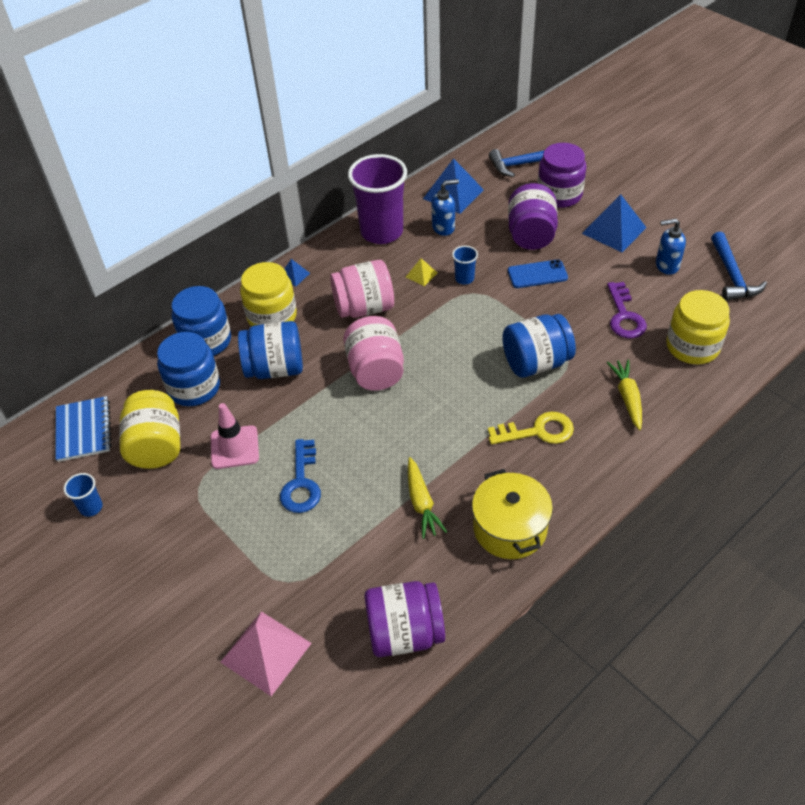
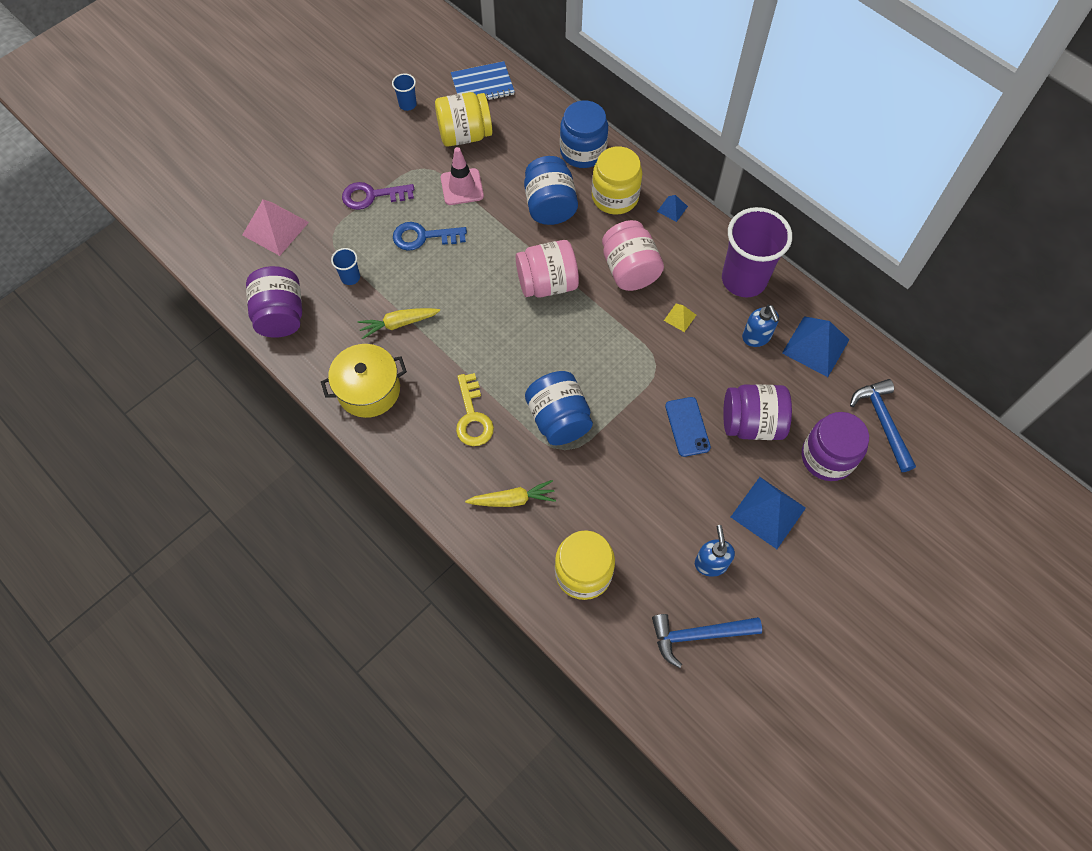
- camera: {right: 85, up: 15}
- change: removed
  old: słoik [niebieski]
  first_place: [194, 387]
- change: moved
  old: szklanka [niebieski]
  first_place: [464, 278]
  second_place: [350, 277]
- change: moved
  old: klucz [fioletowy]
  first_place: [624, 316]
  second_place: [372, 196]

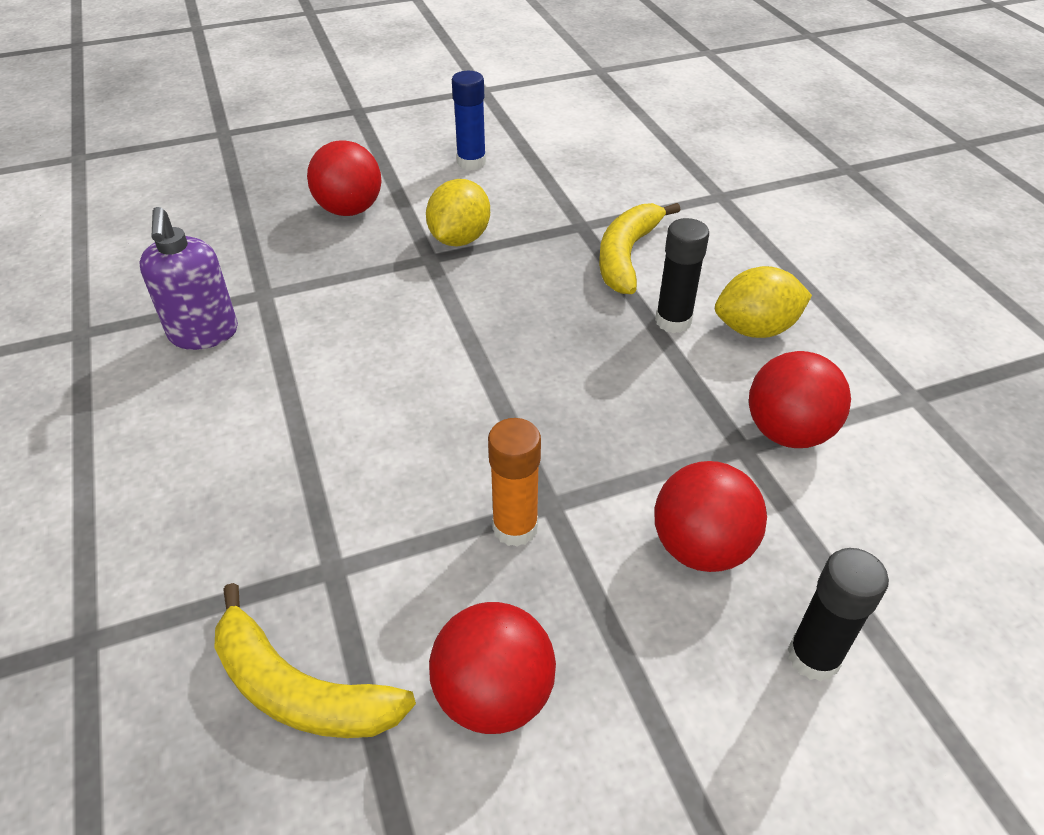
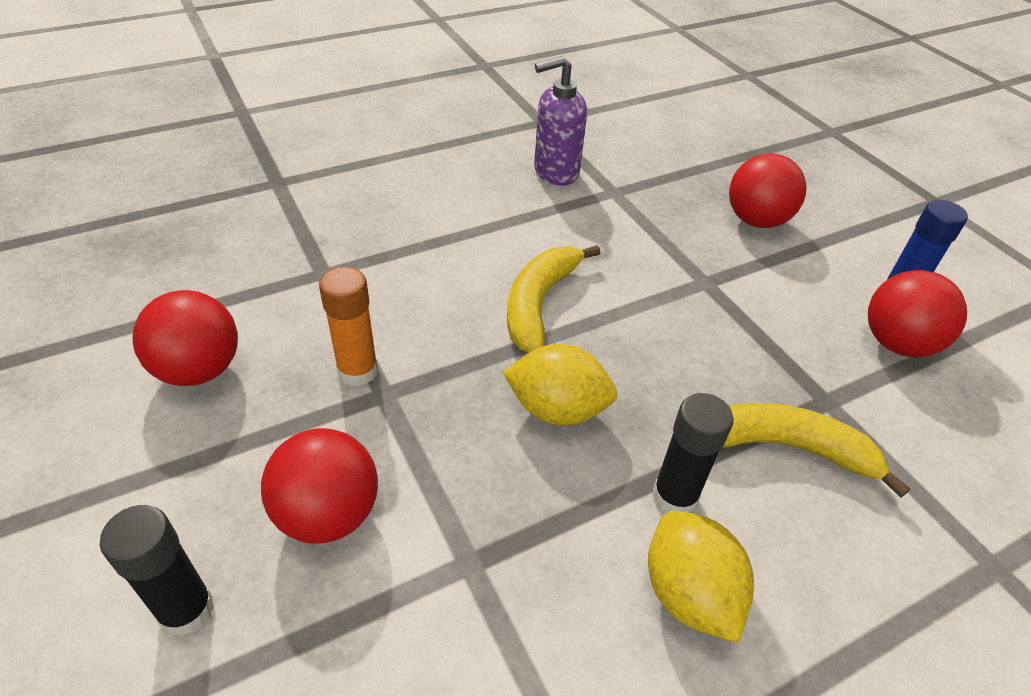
- camera: {right: 80, up: 0}
- change: moved
  old: banan [żółty]
  first_place: [300, 689]
  second_place: [539, 303]
- change: moved
  old: cytryna [żółty]
  first_place: [459, 239]
  second_place: [557, 409]
- change: moved
  old: piłka [czerwony]
  first_place: [787, 432]
  second_place: [897, 343]

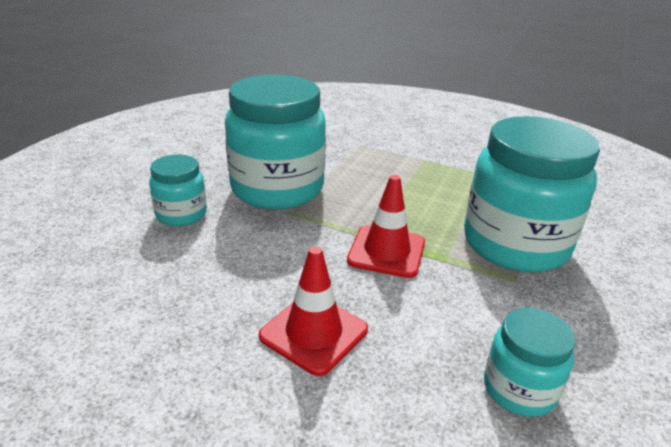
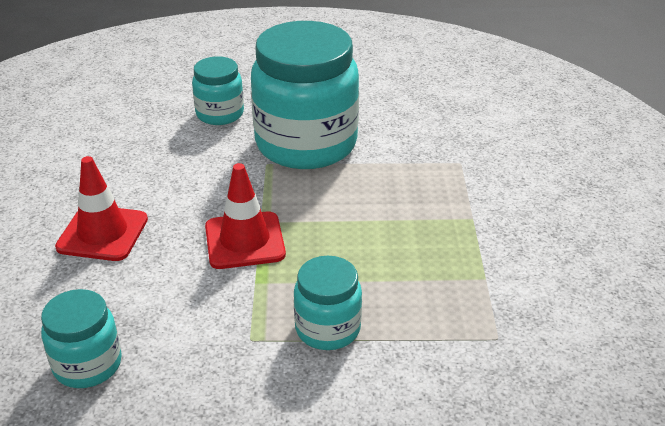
- camera: {right: 65, up: 5}
- change: resized
  old: słoik [turkusowy]
  first_place: [515, 244]
  second_place: [327, 329]
  factor: 0.5

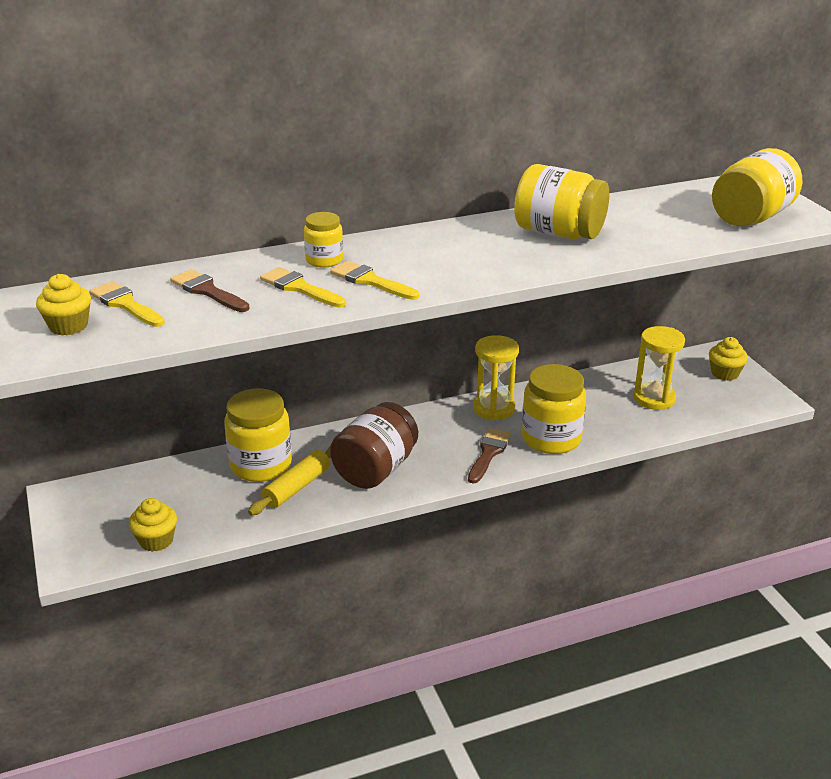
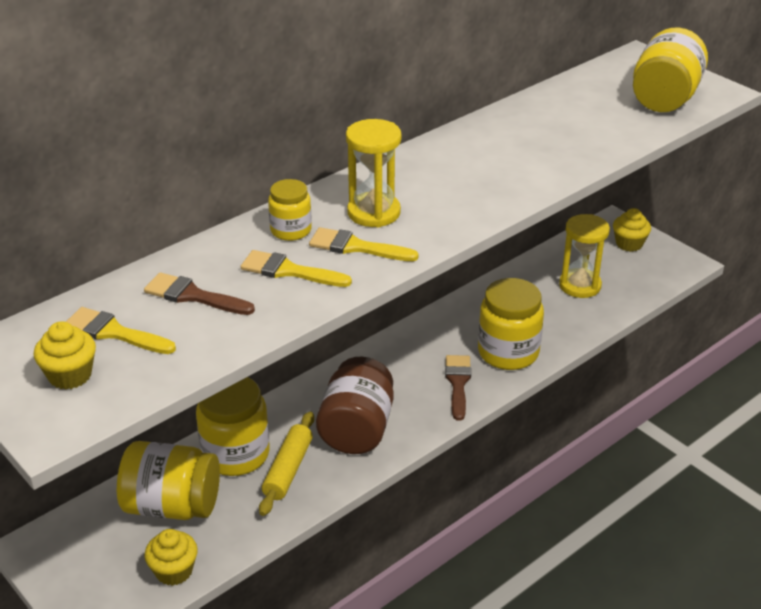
- camera: {right: -20, up: 5}
- change: moved
  old: klepsydra [żółty]
  first_place: [494, 408]
  second_place: [373, 213]
- change: moved
  old: słoik [żółty]
  first_place: [558, 233]
  second_place: [172, 505]

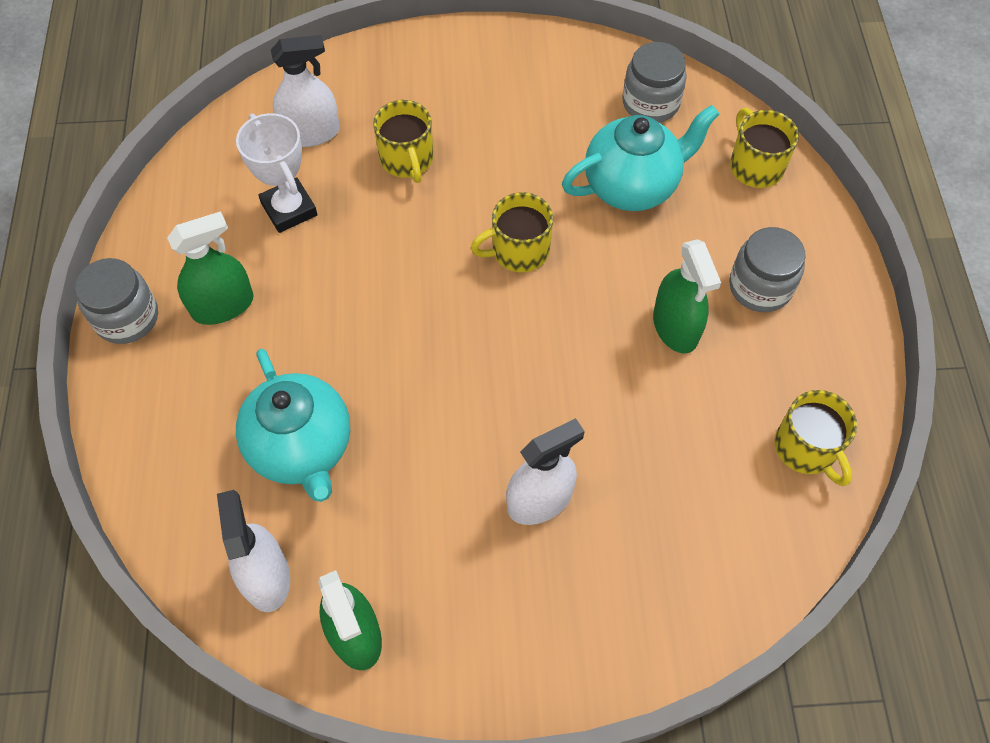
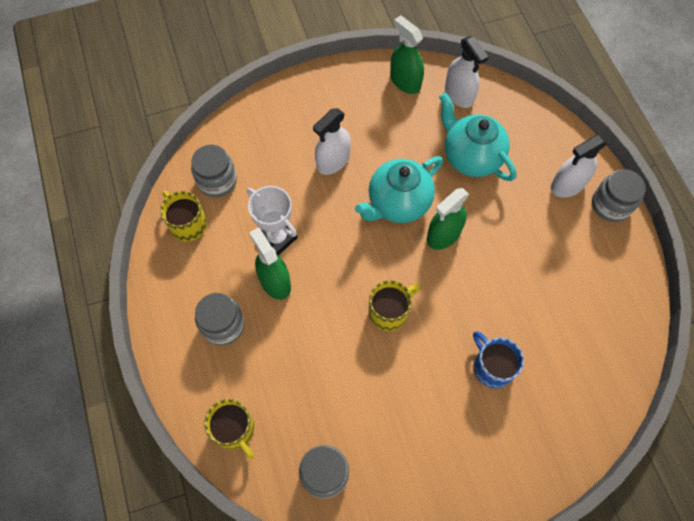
- camera: {right: 165, up: 5}
- change: moved
  old: spryskiwacz [zielony]
  first_place: [223, 305]
  second_place: [443, 235]
- change: moved
  old: puchar [biały]
  first_place: [289, 209]
  second_place: [277, 238]
- change: moved
  old: spryskiwacz [biały]
  first_place: [311, 133]
  second_place: [568, 185]
- change: recoloured
  old: kubek [żółty]
  new: kubek [niebieski]
  first_place: [407, 160]
  second_place: [492, 367]
- change: moved
  old: imbryk [turkusowy]
  first_place: [632, 186]
  second_place: [398, 203]
- change: added
  new: słoik [szary]
  second_place: [217, 181]

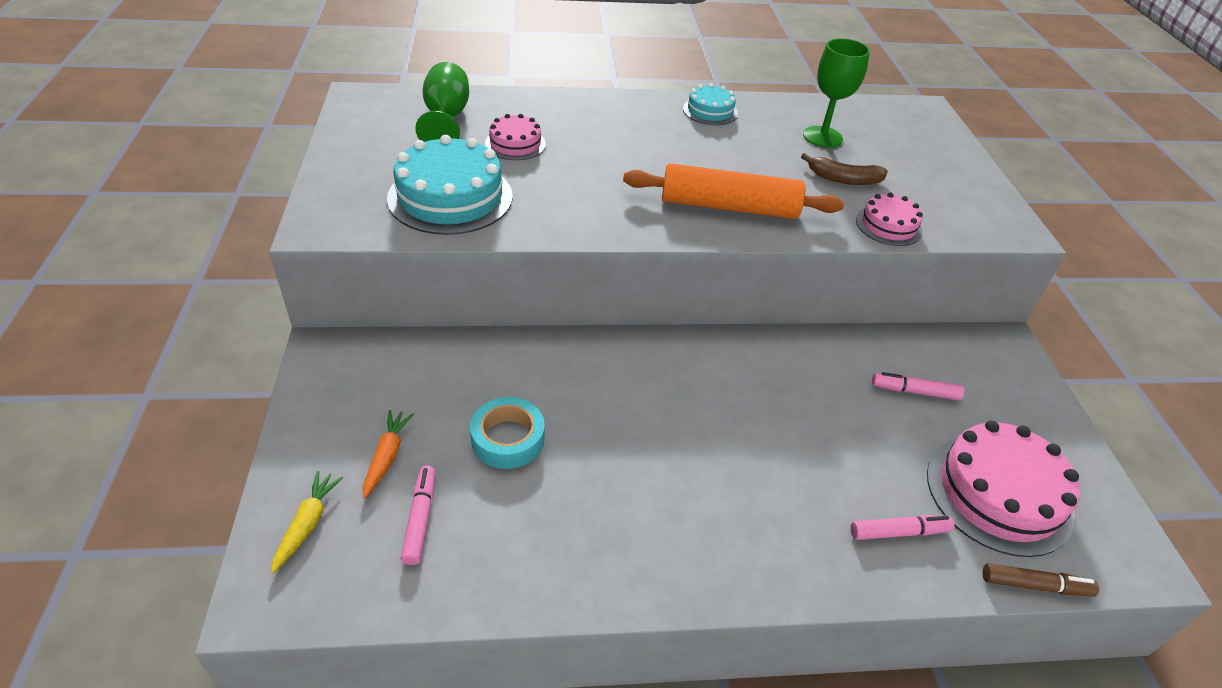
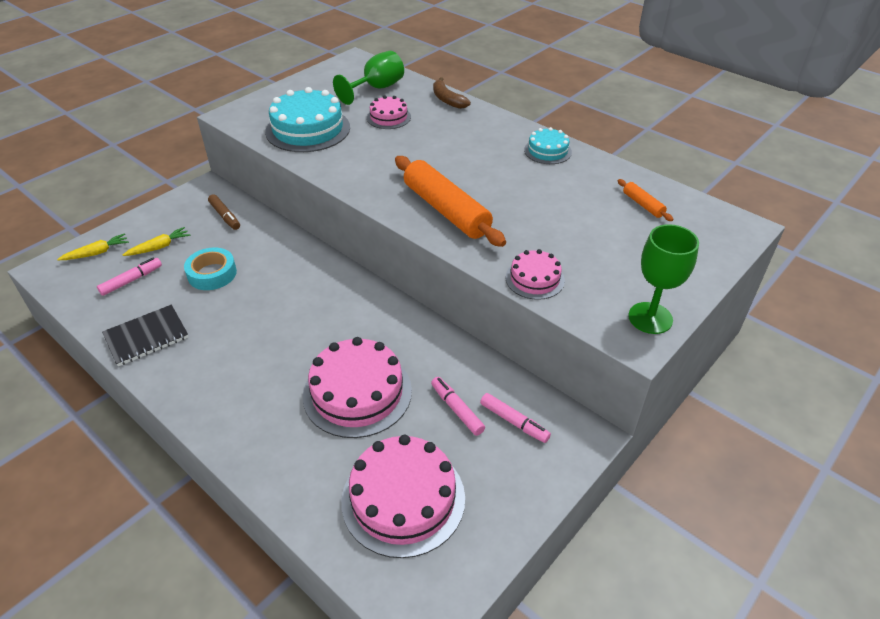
- camera: {right: 50, up: 0}
- change: recoloured
  old: marchewka [pomarańczowy]
  new: marchewka [żółty]
  first_place: [387, 456]
  second_place: [159, 247]
- change: moved
  old: banan [brązowy]
  first_place: [843, 179]
  second_place: [447, 100]
- change: moved
  old: kielich [zielony]
  first_place: [822, 137]
  second_place: [650, 318]
- change: moved
  old: flamaster [różowy]
  first_place: [899, 532]
  second_place: [514, 422]
- change: moved
  old: flamaster [brązowy]
  first_place: [1035, 585]
  second_place: [225, 216]
- change: added
  new: zeszyt [czarny]
  second_place: [146, 337]
- change: added
  new: tort [różowy]
  second_place: [357, 392]
- change: added
  new: wałek do ciasta [pomarańczowy]
  second_place: [643, 205]

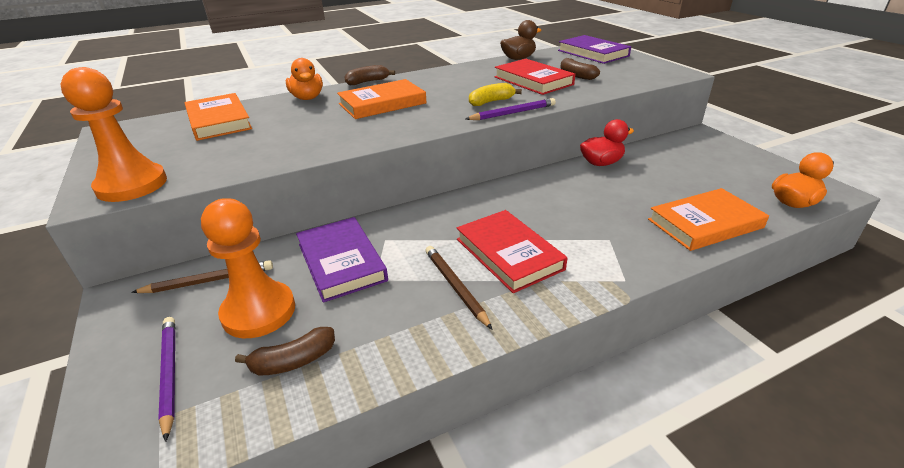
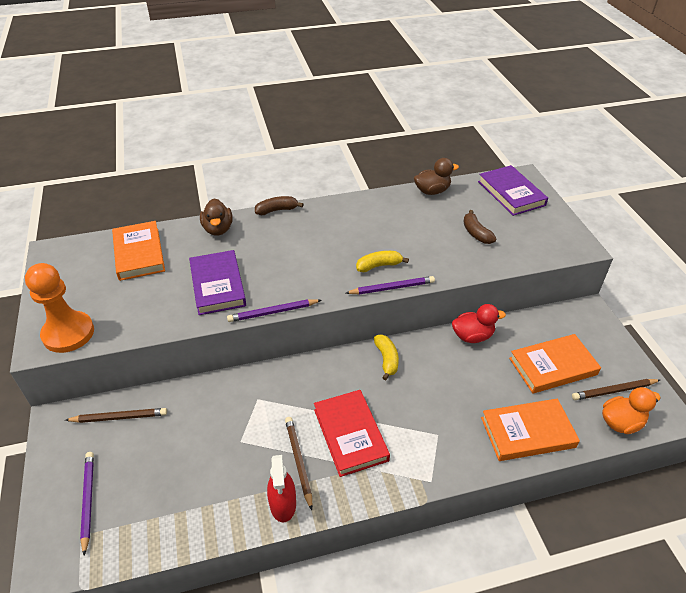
- camera: {right: 10, up: 10}
- change: removed
  old: pionek [pomarańczowy]
  first_place: [259, 312]
- change: removed
  old: banan [brązowy]
  first_place: [293, 361]
- change: recoloured
  old: kaczka [pomarańczowy]
  new: kaczka [brązowy]
  first_place: [307, 98]
  second_place: [218, 229]
- change: moved
  old: książka [fioletowy]
  first_place: [341, 262]
  second_place: [218, 285]
- change: moved
  old: książka [pomarańczowy]
  first_place: [382, 104]
  second_place: [553, 366]
- change: removed
  old: książka [czerwony]
  first_place: [533, 81]
- change: added
  new: ołówek [fioletowy]
  second_place: [273, 312]
- change: added
  new: spryskiwacz [czerwony]
  second_place: [283, 504]
- change: added
  new: banan [żółty]
  second_place: [386, 359]
- change: added
  new: ołówek [brązowy]
  second_place: [613, 391]

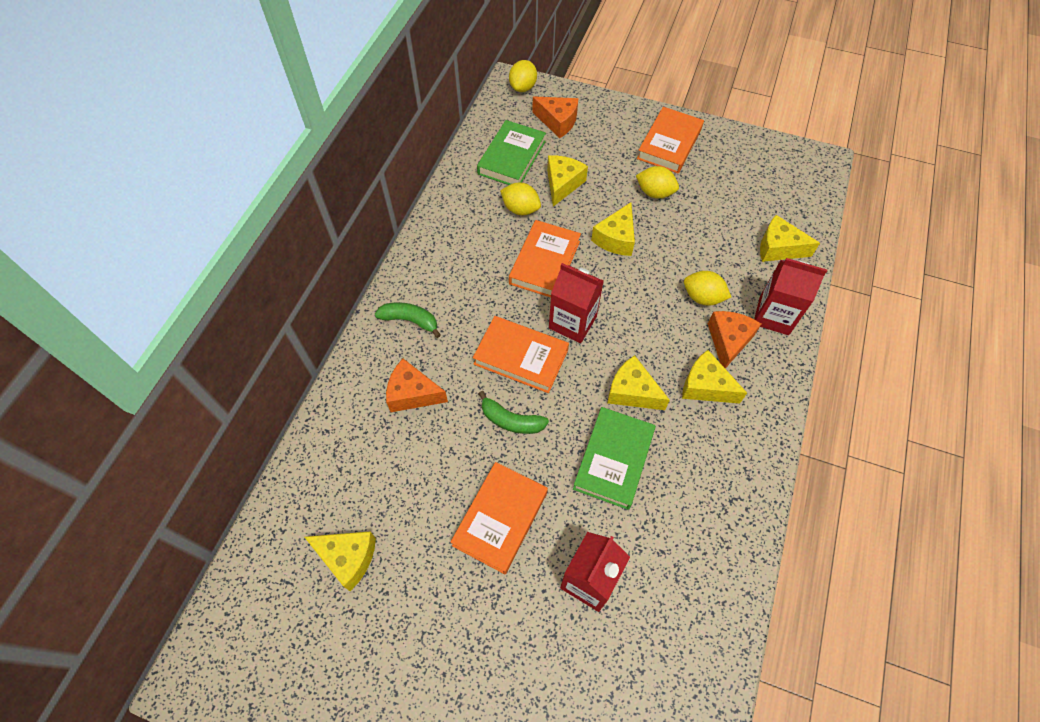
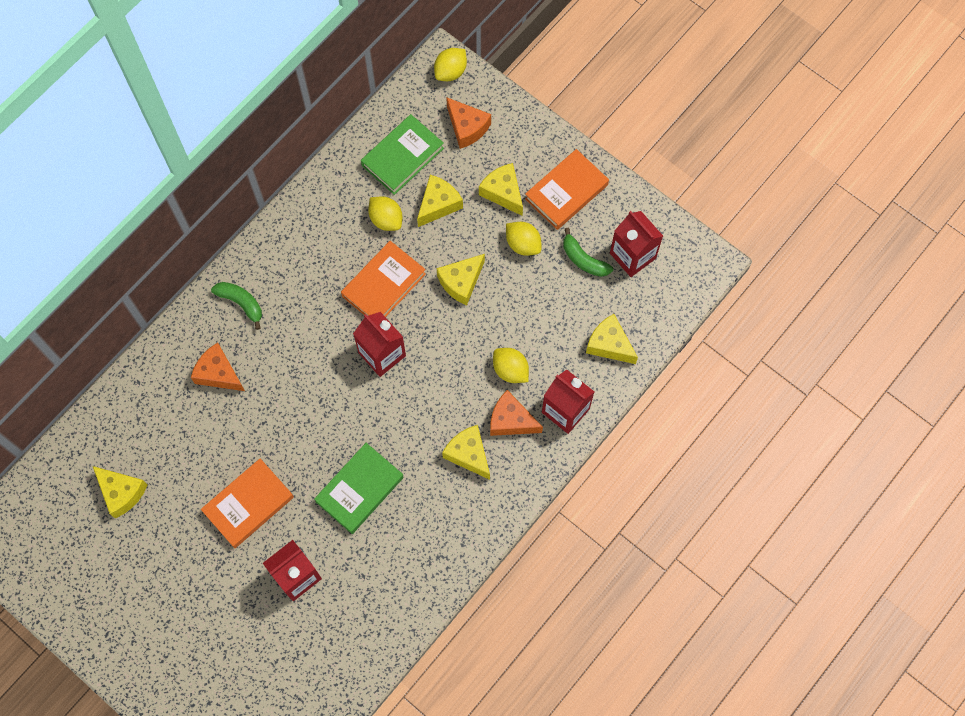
- camera: {right: 20, up: 10}
- change: removed
  old: książka [pomarańczowy]
  first_place: [521, 357]
- change: moved
  old: banan [zielony]
  first_place: [511, 420]
  second_place: [583, 259]
- change: moved
  old: ser [żółty]
  first_place: [632, 391]
  second_place: [503, 192]
- change: turned
  old: ser [pomarańczowy]
  first_place: [728, 341]
  second_place: [511, 420]
  degrees: -105
- change: added
  new: karton mleka [czerwony]
  second_place: [632, 256]

